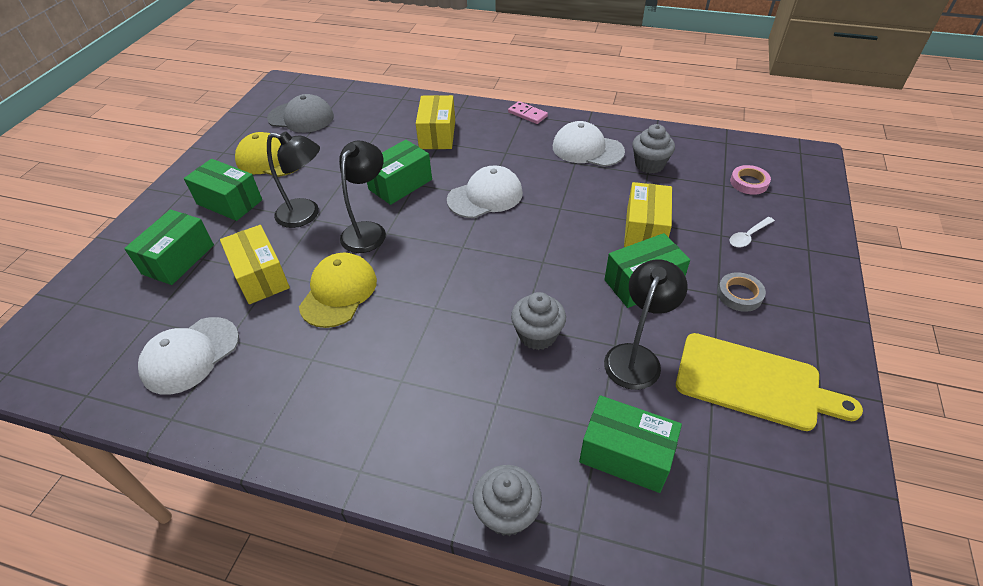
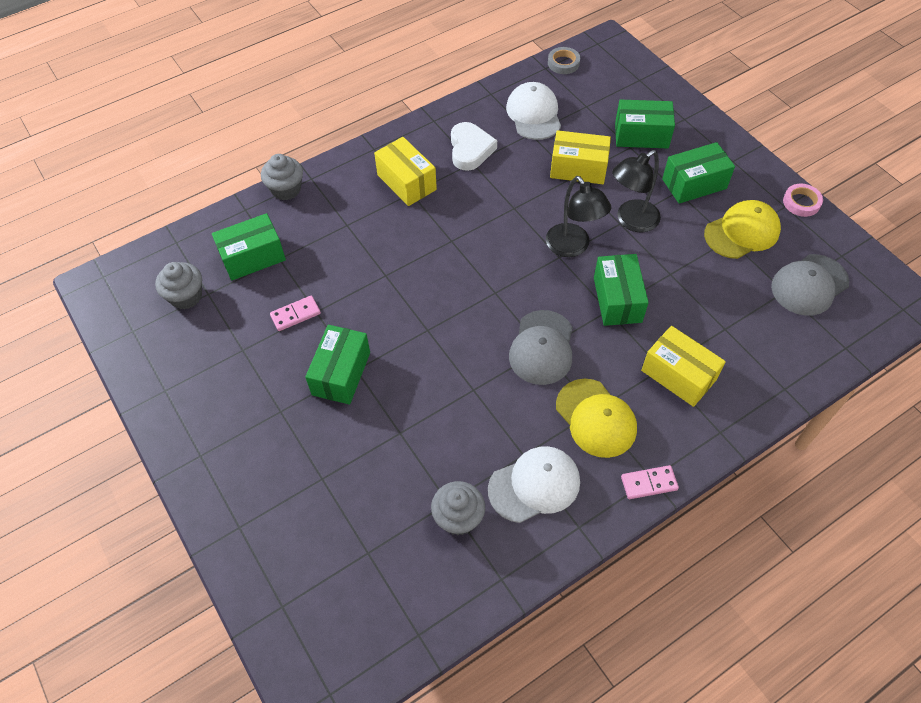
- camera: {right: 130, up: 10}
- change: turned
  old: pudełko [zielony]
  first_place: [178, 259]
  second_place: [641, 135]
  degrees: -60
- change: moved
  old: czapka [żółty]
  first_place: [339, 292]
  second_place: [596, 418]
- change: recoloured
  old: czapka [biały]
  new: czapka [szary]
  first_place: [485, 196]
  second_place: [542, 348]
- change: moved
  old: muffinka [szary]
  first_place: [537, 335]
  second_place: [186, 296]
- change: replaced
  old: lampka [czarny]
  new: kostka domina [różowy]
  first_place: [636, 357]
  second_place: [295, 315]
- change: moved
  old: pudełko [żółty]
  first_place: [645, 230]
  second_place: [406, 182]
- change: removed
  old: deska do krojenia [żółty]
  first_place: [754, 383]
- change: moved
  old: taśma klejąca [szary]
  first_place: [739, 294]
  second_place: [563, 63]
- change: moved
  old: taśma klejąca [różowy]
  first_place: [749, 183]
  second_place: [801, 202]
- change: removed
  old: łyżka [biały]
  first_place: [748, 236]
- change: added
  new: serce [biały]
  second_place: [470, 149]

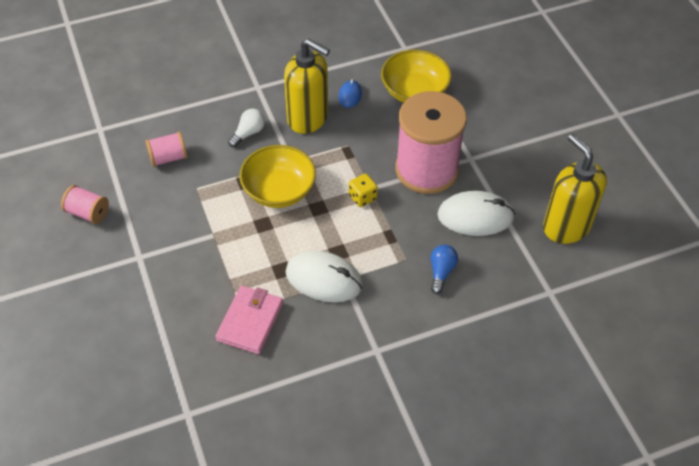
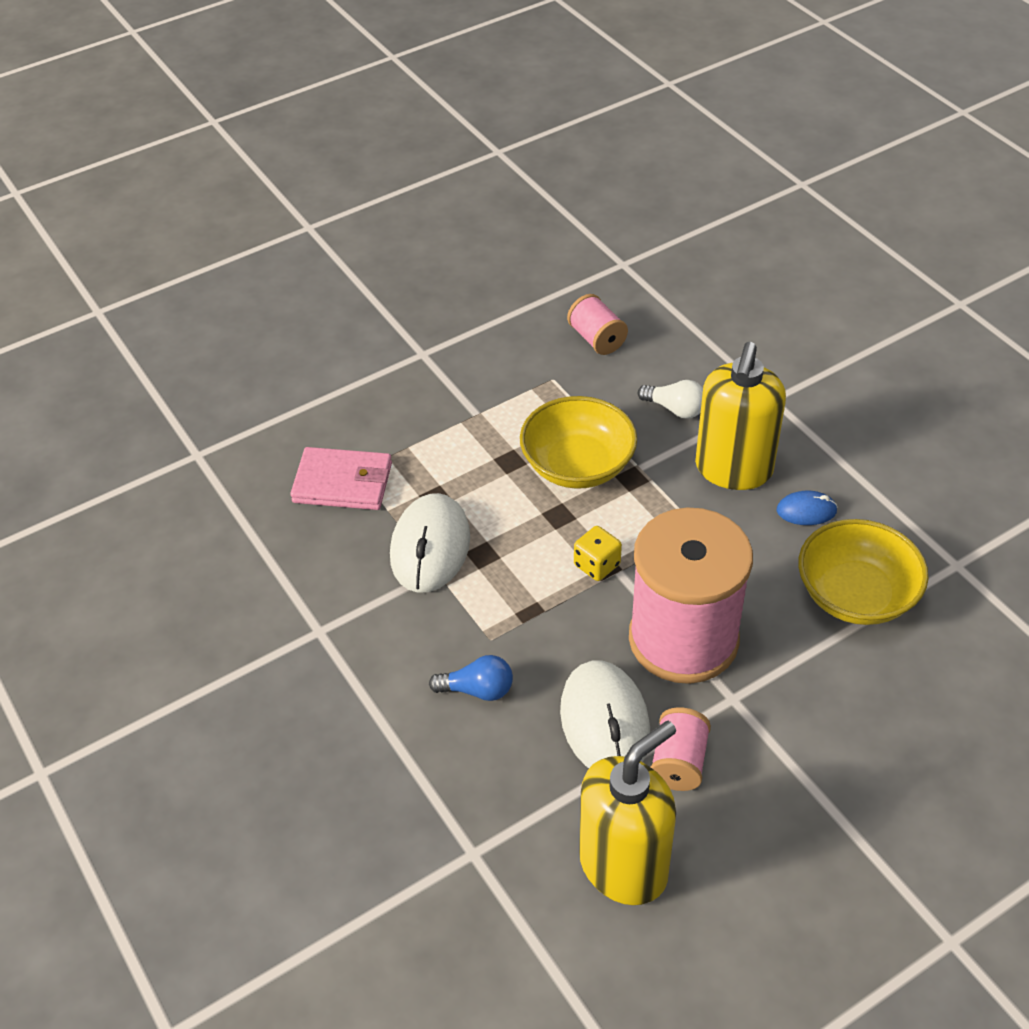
- camera: {right: 80, up: -5}
- change: moved
  old: szpulka [różowy]
  first_place: [88, 213]
  second_place: [678, 762]

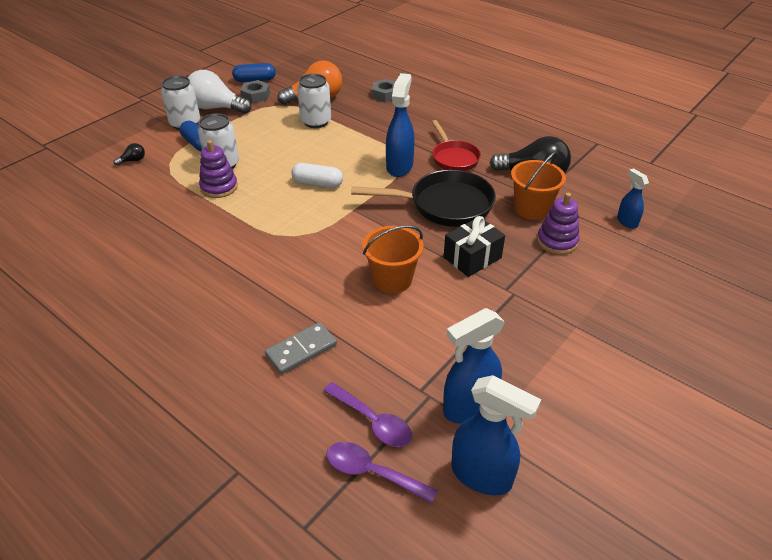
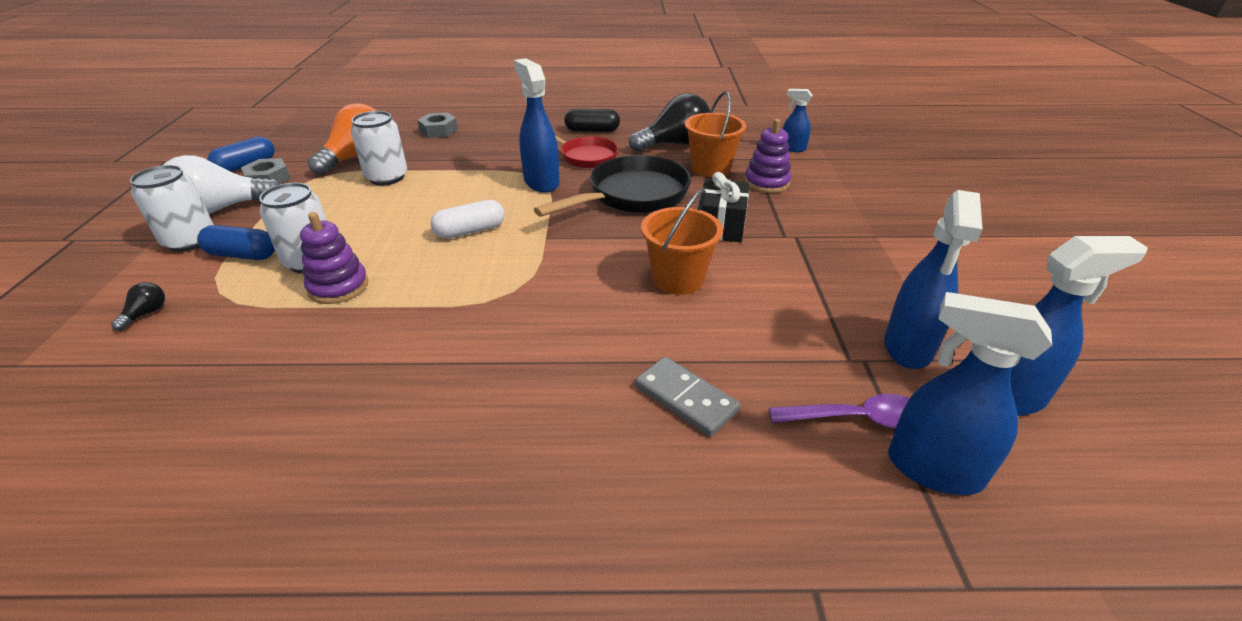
- camera: {right: -40, up: -5}
- change: turned
  old: kostka domina [szary]
  first_place: [301, 350]
  second_place: [685, 399]
  degrees: -60
- change: replaced
  old: łyżka [fioletowy]
  new: spryskiwacz [niebieski]
  first_place: [372, 472]
  second_place: [932, 469]
- change: added
  new: kapsułka [czarny]
  second_place: [592, 130]

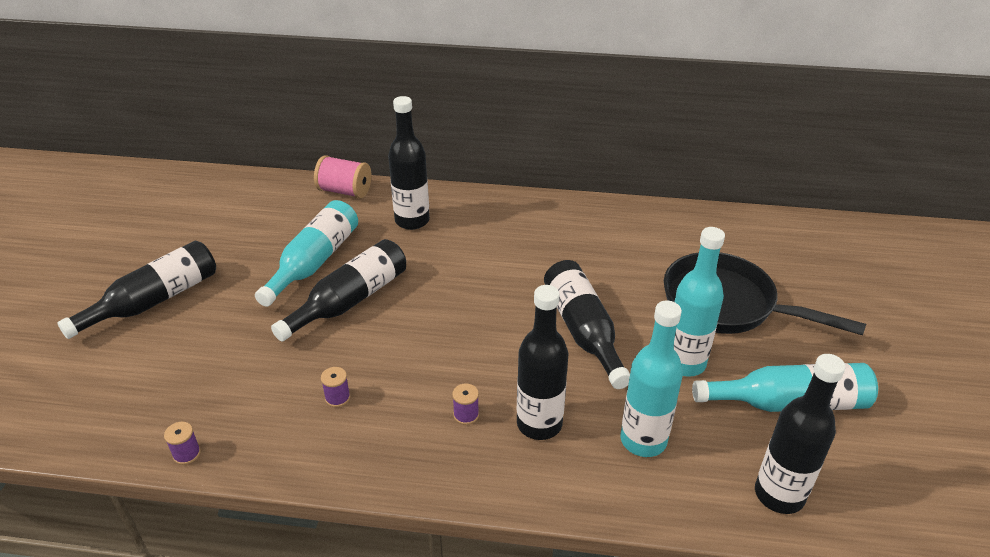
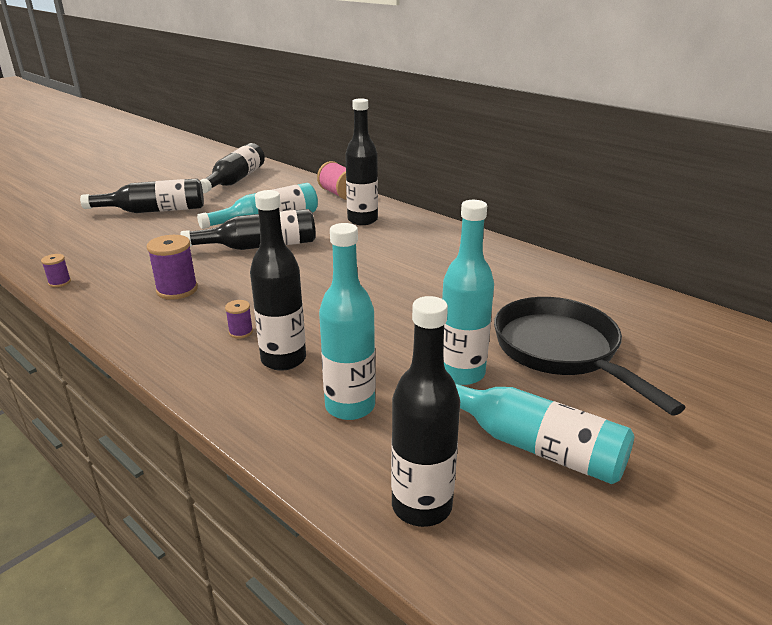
- camera: {right: 35, up: -10}
- change: resized
  old: szpulka [fioletowy]
  first_place: [337, 398]
  second_place: [177, 290]
  factor: 1.88
- change: moved
  old: butelka [czarny]
  first_place: [583, 330]
  second_place: [235, 180]

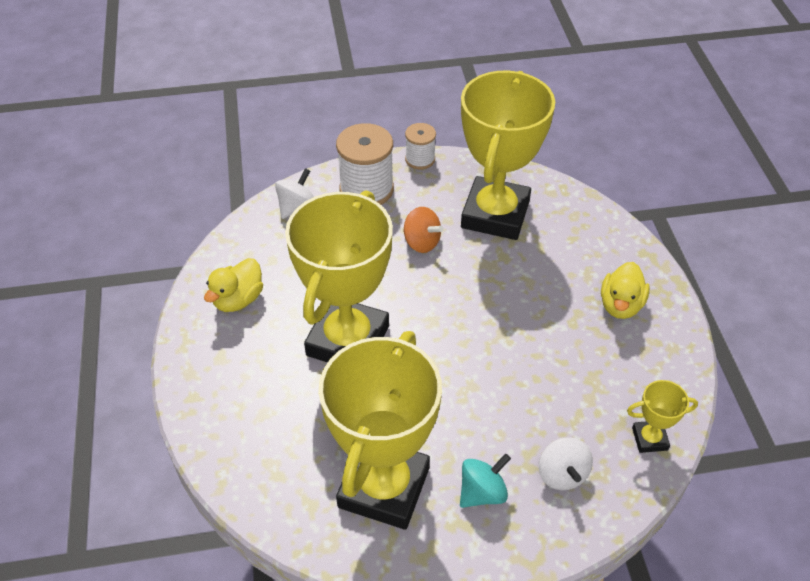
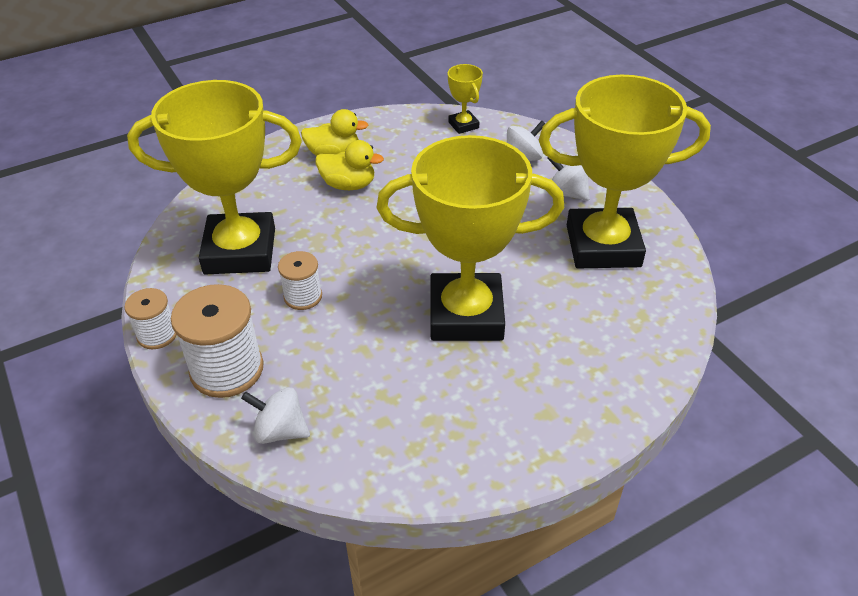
- camera: {right: -110, up: -5}
- change: moved
  old: kaczka [żółty]
  first_place: [238, 299]
  second_place: [348, 185]
- change: replaced
  old: bączek [pomarańczowy]
  new: szpulka [biały]
  first_place: [421, 242]
  second_place: [303, 296]
- change: recoloured
  old: bączek [turkusowy]
  new: bączek [biały]
  first_place: [482, 492]
  second_place: [567, 193]

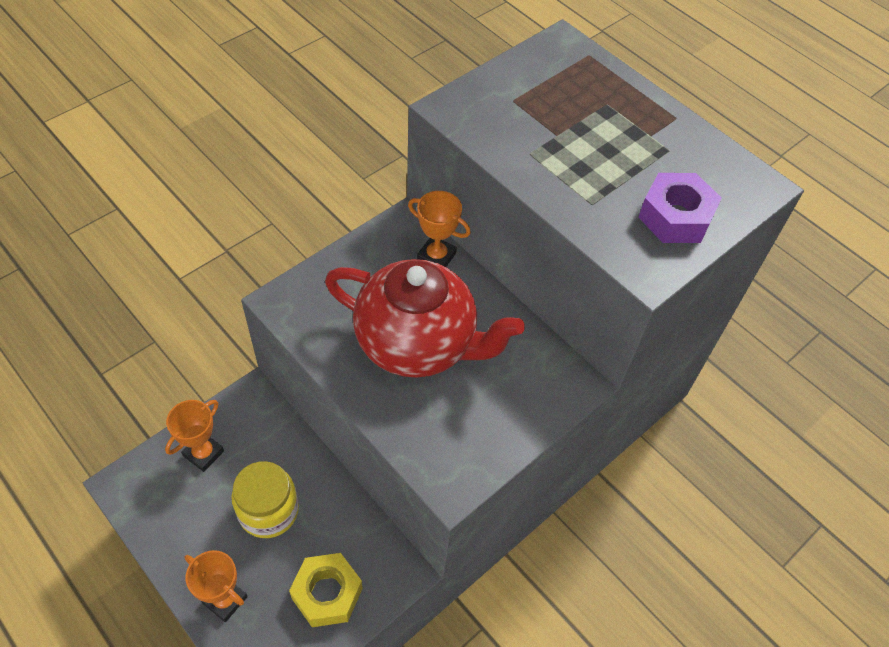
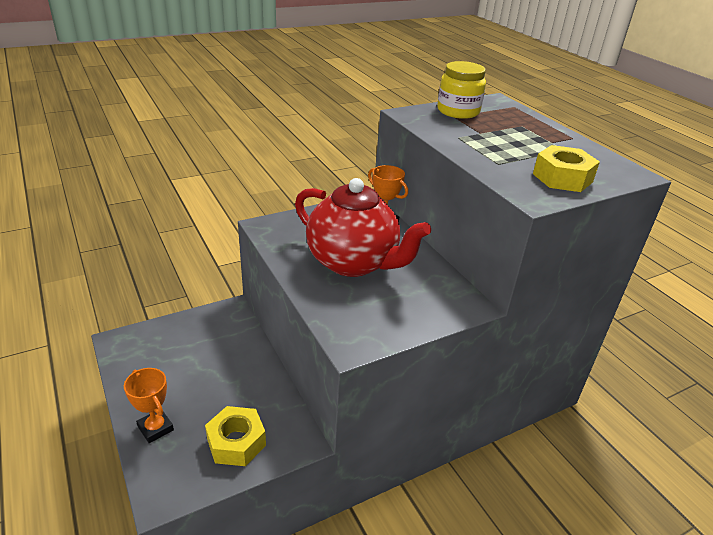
- camera: {right: 15, up: -20}
- change: removed
  old: puchar [pomarańczowy]
  first_place: [203, 453]
- change: moved
  old: słoik [żółty]
  first_place: [268, 511]
  second_place: [458, 111]
- change: recoloured
  old: nakrętka [fioletowy]
  new: nakrętka [żółty]
  first_place: [675, 217]
  second_place: [562, 178]

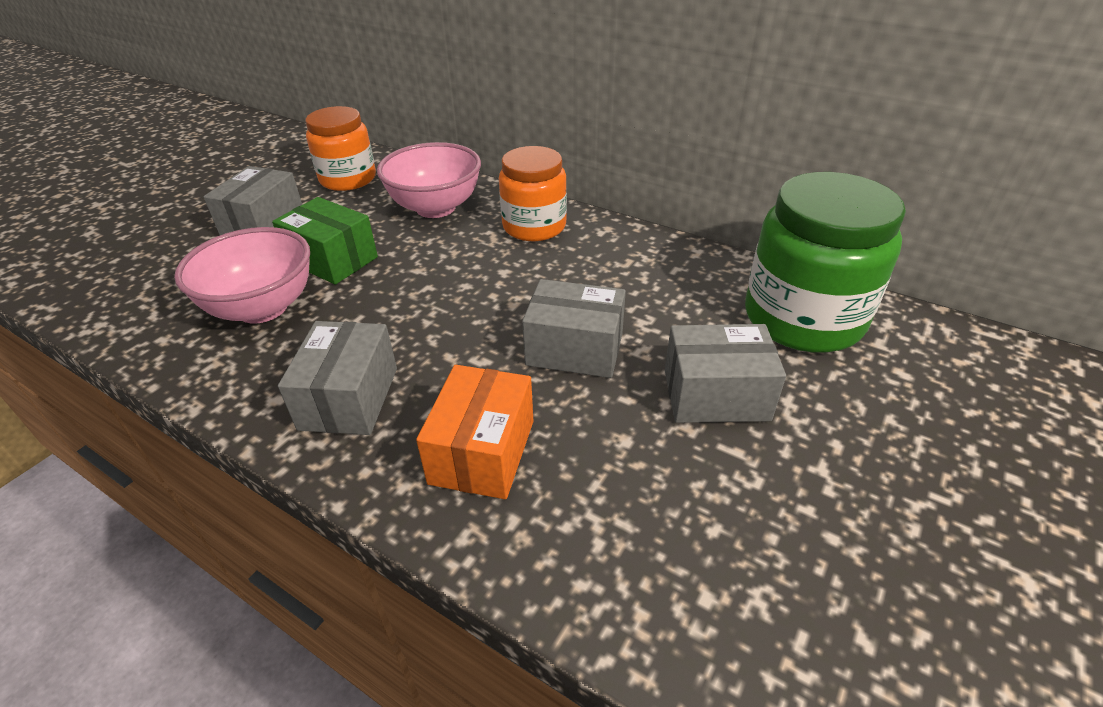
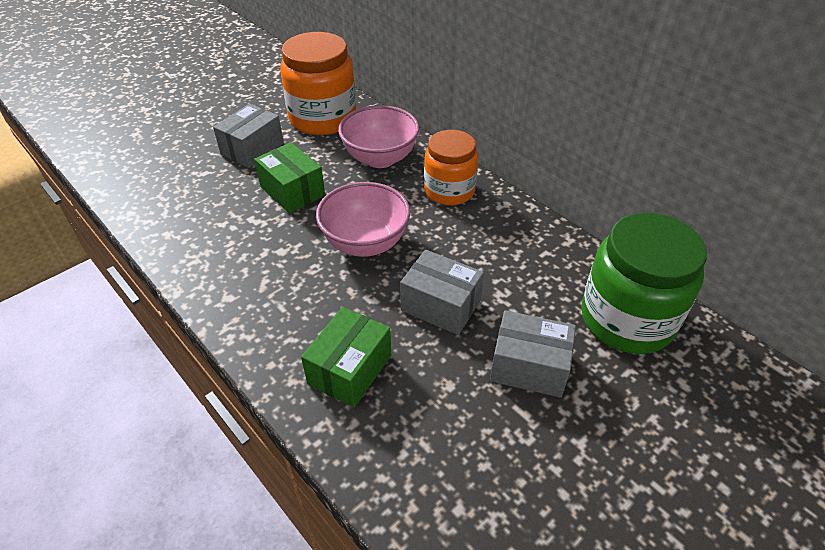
- camera: {right: 15, up: 5}
- change: moved
  old: miska [różowy]
  first_place: [262, 308]
  second_place: [365, 243]
- change: removed
  old: pudełko [szary]
  first_place: [349, 398]
- change: resized
  old: słoik [pomarańczowy]
  first_place: [348, 179]
  second_place: [323, 118]
  factor: 1.51
- change: recoloured
  old: pudełko [pomarańczowy]
  new: pudełko [zielony]
  first_place: [482, 451]
  second_place: [349, 369]

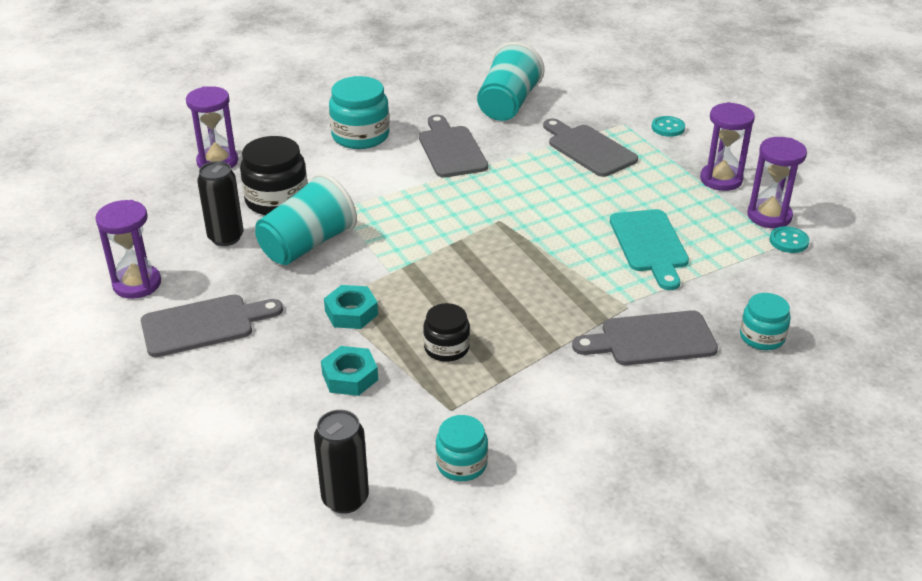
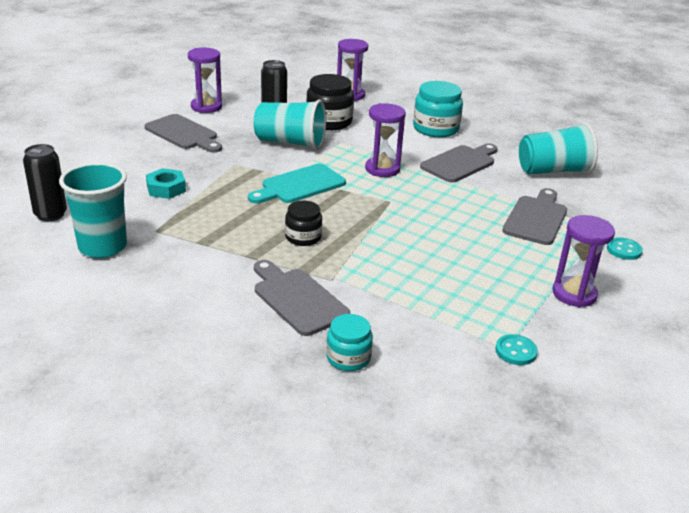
- camera: {right: 60, up: -5}
- change: removed
  old: nakrętka [turkusowy]
  first_place: [351, 313]
- change: moved
  old: słoik [czarny]
  first_place: [446, 348]
  second_place: [303, 237]
- change: replaced
  old: słoik [turkusowy]
  new: szklanka [turkusowy]
  first_place: [461, 464]
  second_place: [102, 247]
- change: moved
  old: deska do krojenia [turkusowy]
  first_place: [649, 245]
  second_place: [299, 185]
- change: moved
  old: klepsydra [fioletowy]
  first_place: [769, 216]
  second_place: [382, 169]

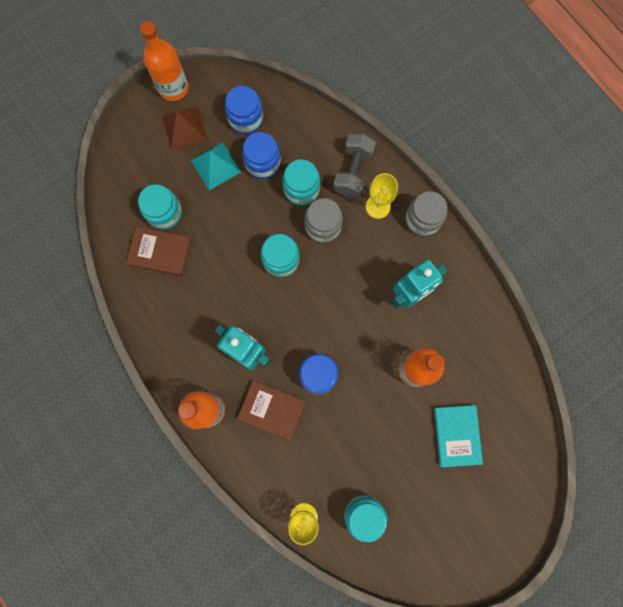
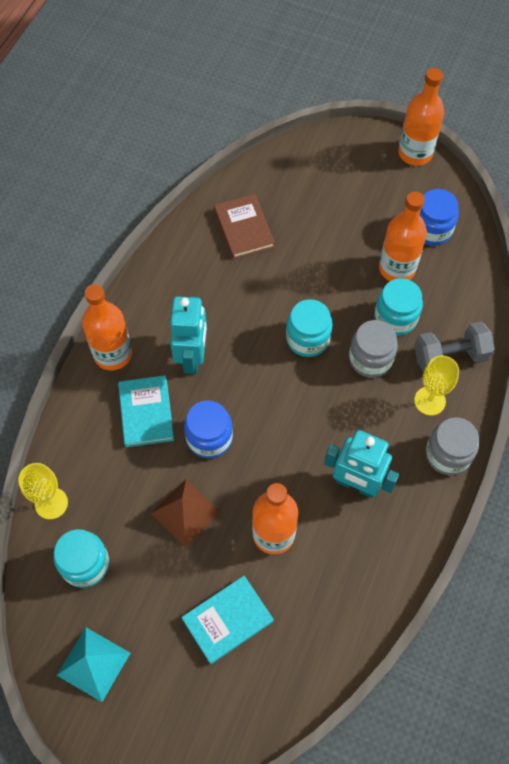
- camera: {right: 60, up: -15}
- change: removed
  old: słoik [turkusowy]
  first_place: [164, 213]
- change: moved
  old: piramida [brązowy]
  first_place: [184, 128]
  second_place: [185, 512]
- change: moved
  old: piramida [turkusowy]
  first_place: [216, 166]
  second_place: [93, 664]
- change: recoloured
  old: książka [brązowy]
  new: książka [turkusowy]
  first_place: [272, 410]
  second_place: [146, 413]
- change: replaced
  old: słoik [niebieski]
  new: butelka [pomarańczowy]
  first_place: [263, 163]
  second_place: [397, 268]

